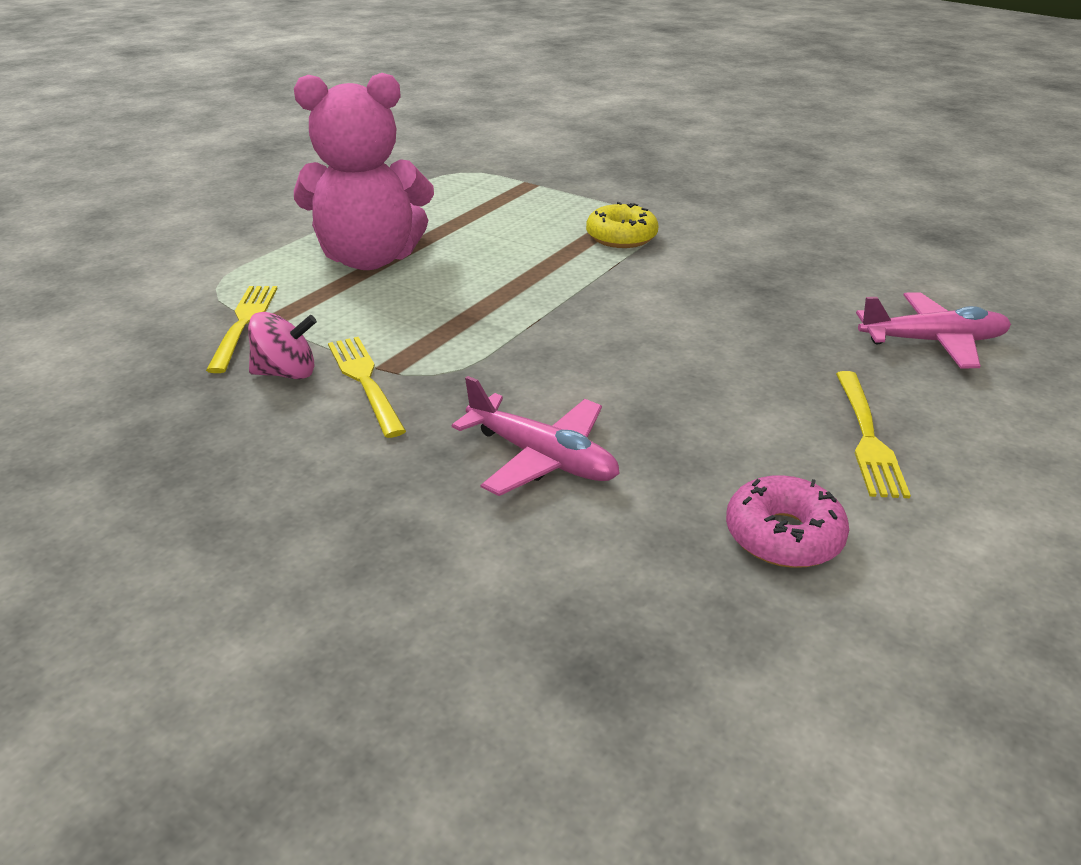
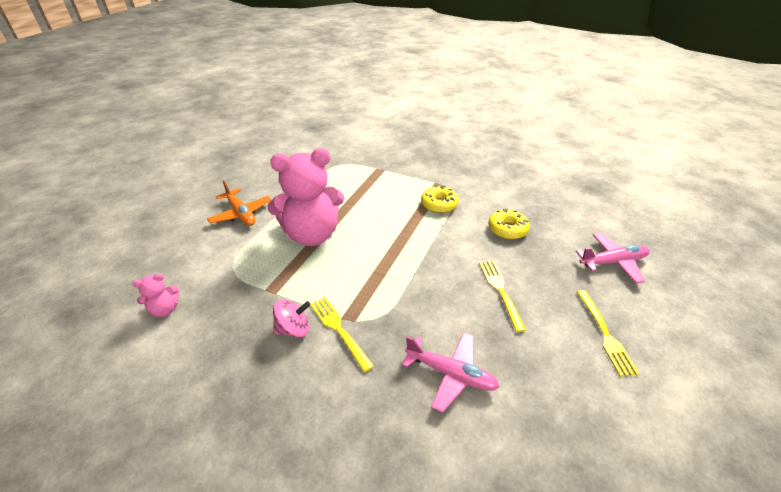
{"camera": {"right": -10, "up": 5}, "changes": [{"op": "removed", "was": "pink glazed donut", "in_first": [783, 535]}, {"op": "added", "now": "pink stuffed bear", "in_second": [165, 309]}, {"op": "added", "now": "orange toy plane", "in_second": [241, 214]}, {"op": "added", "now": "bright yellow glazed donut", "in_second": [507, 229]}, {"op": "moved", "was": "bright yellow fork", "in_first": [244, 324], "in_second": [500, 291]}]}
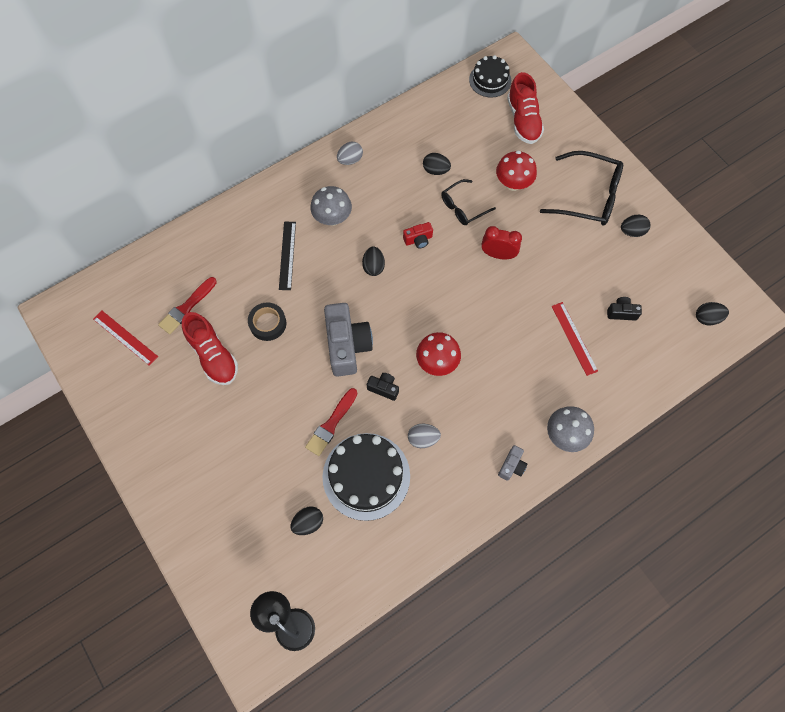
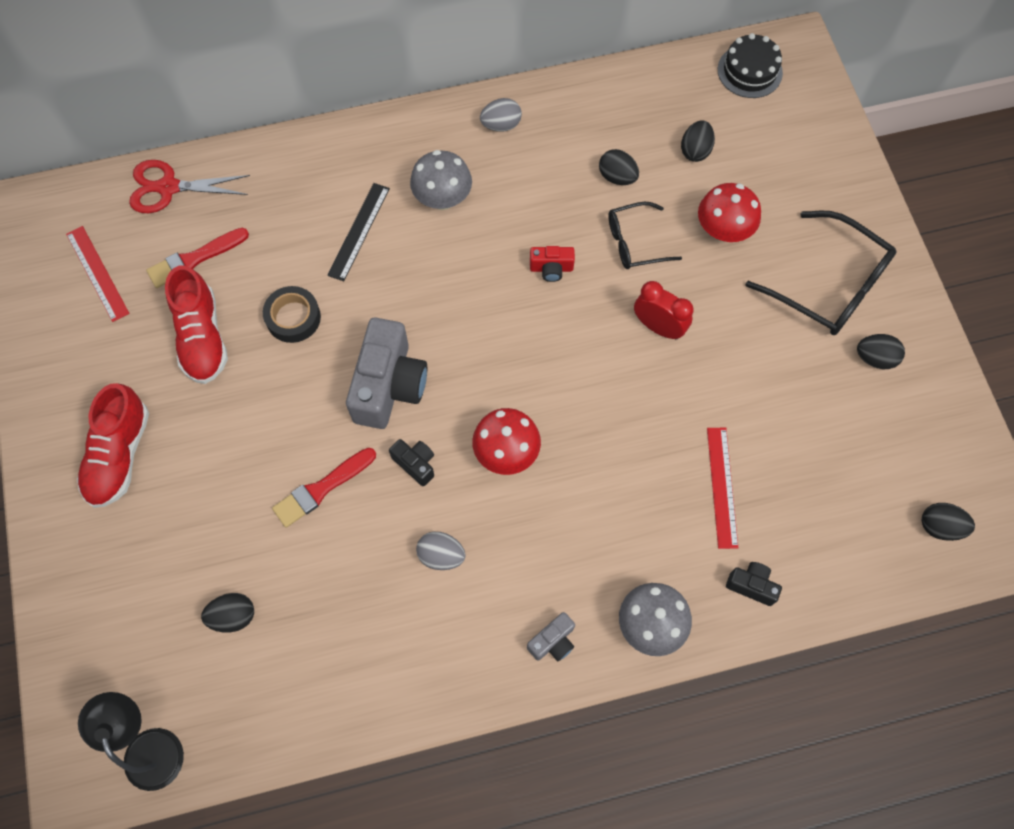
{"camera": {"right": 20, "up": 0}, "changes": [{"op": "removed", "was": "ebony gateau", "in_first": [366, 476]}, {"op": "added", "now": "scarlet shears", "in_second": [169, 187]}, {"op": "moved", "was": "ebony egg", "in_first": [373, 266], "in_second": [695, 150]}, {"op": "moved", "was": "scarlet sneaker", "in_first": [523, 120], "in_second": [119, 455]}, {"op": "moved", "was": "ebony compact camera", "in_first": [621, 312], "in_second": [751, 585]}]}
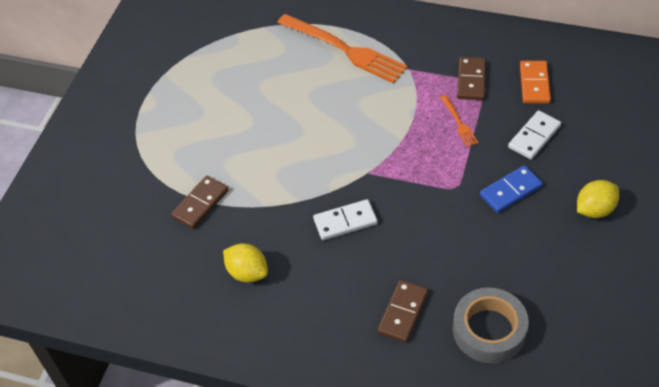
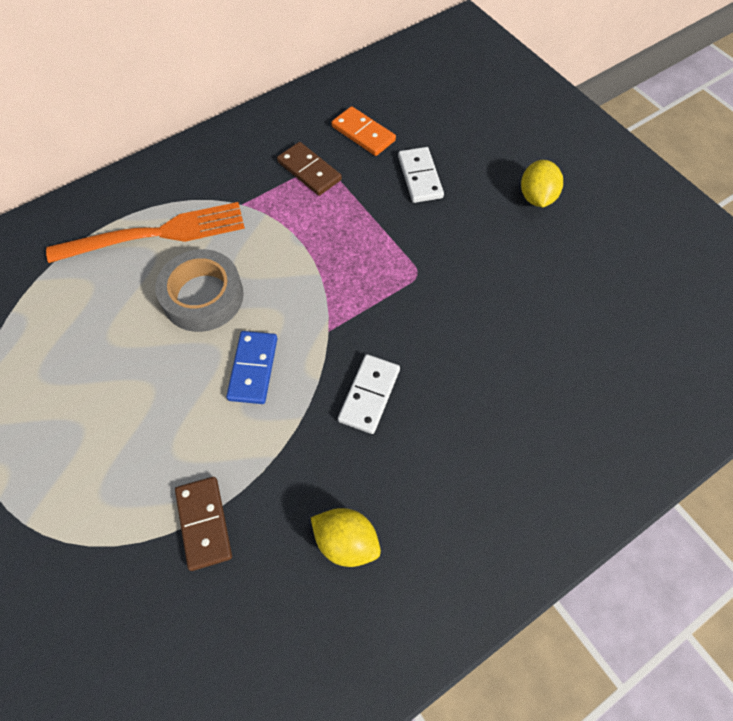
{"camera": {"right": -55, "up": 10}, "changes": [{"op": "removed", "was": "brown domino tile", "in_first": [403, 312]}, {"op": "removed", "was": "orange fork", "in_first": [459, 123]}, {"op": "moved", "was": "grey roll of tape", "in_first": [489, 330], "in_second": [203, 296]}, {"op": "moved", "was": "royal blue domino tile", "in_first": [510, 191], "in_second": [253, 369]}, {"op": "turned", "was": "bright yellow toy lemon", "in_first": [247, 272], "in_second": [346, 542], "clockwise": 45}]}
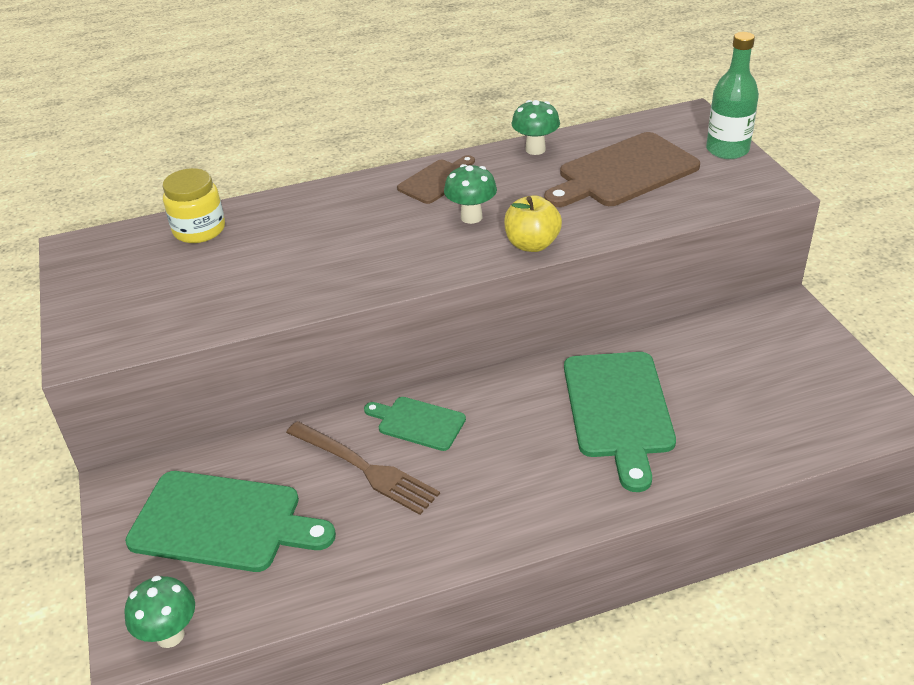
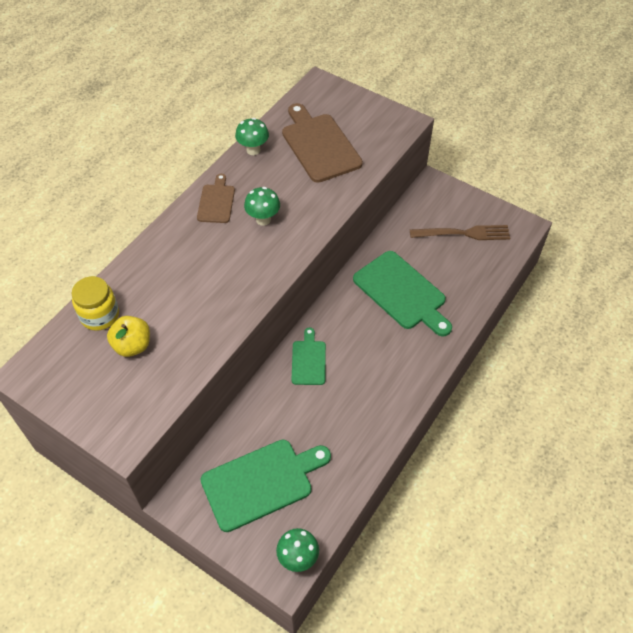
{"camera": {"right": -40, "up": 15}, "changes": [{"op": "removed", "was": "emerald flask", "in_first": [727, 150]}, {"op": "moved", "was": "brown fork", "in_first": [365, 468], "in_second": [463, 233]}, {"op": "moved", "was": "bright yellow apple", "in_first": [532, 244], "in_second": [132, 345]}, {"op": "turned", "was": "emerald bread board", "in_first": [418, 423], "in_second": [308, 360], "clockwise": 105}, {"op": "turned", "was": "brown bread board", "in_first": [623, 172], "in_second": [319, 145], "clockwise": 135}]}
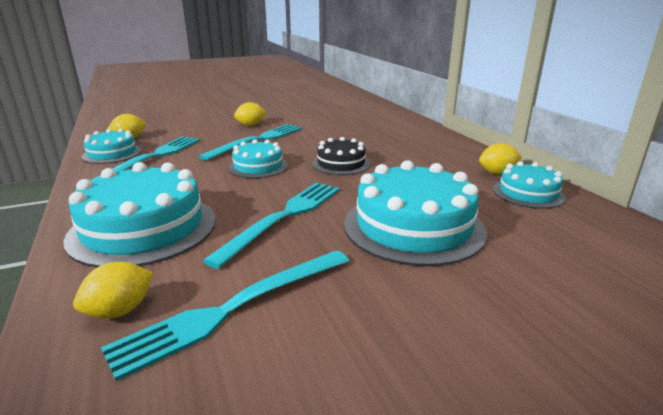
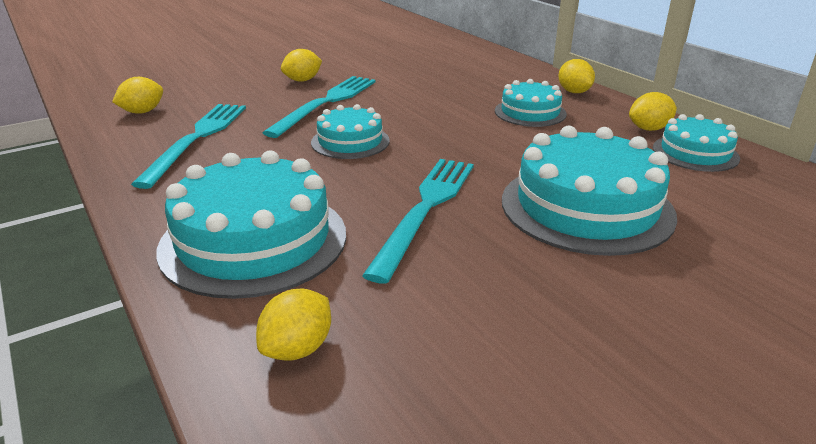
{"camera": {"right": -10, "up": 5}, "changes": [{"op": "removed", "was": "turquoise fork", "in_first": [233, 308]}, {"op": "removed", "was": "ebony gateau", "in_first": [341, 164]}, {"op": "added", "now": "bright yellow toy lemon", "in_second": [574, 92]}, {"op": "moved", "was": "turquoise gateau", "in_first": [112, 153], "in_second": [530, 112]}]}
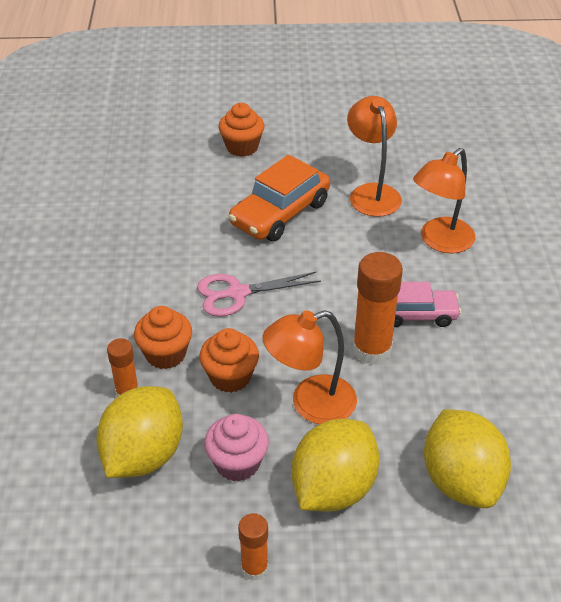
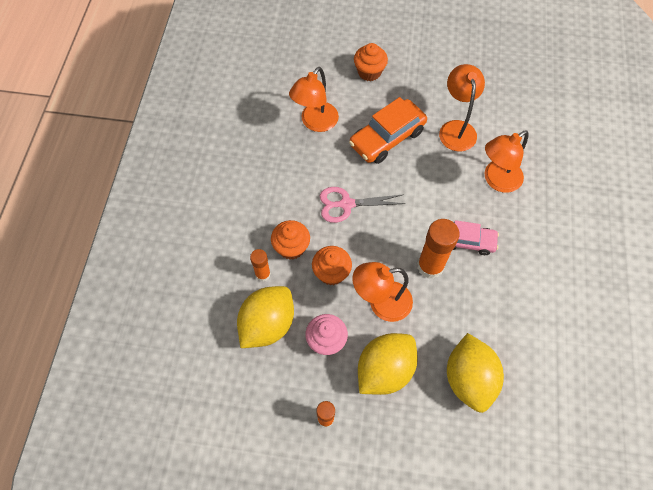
{"camera": {"right": 10, "up": 20}, "changes": [{"op": "added", "now": "orange lamp", "in_second": [315, 123]}]}
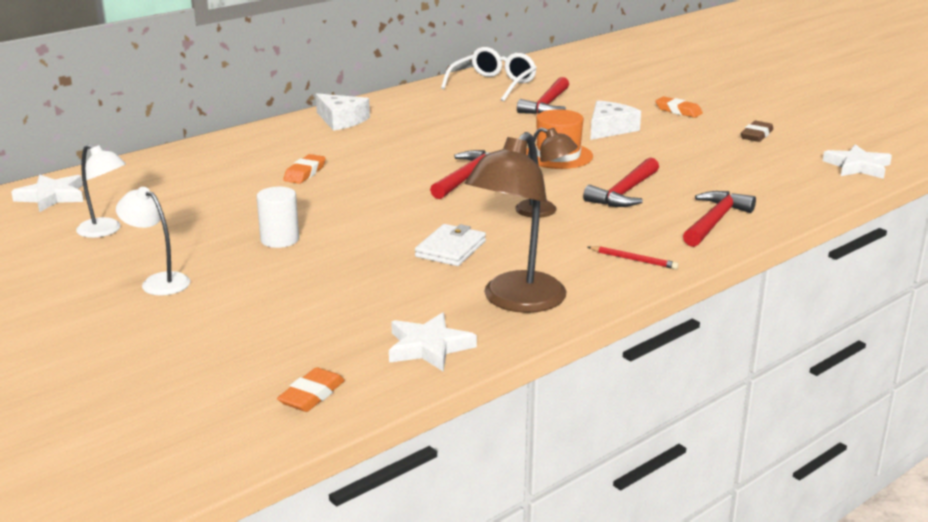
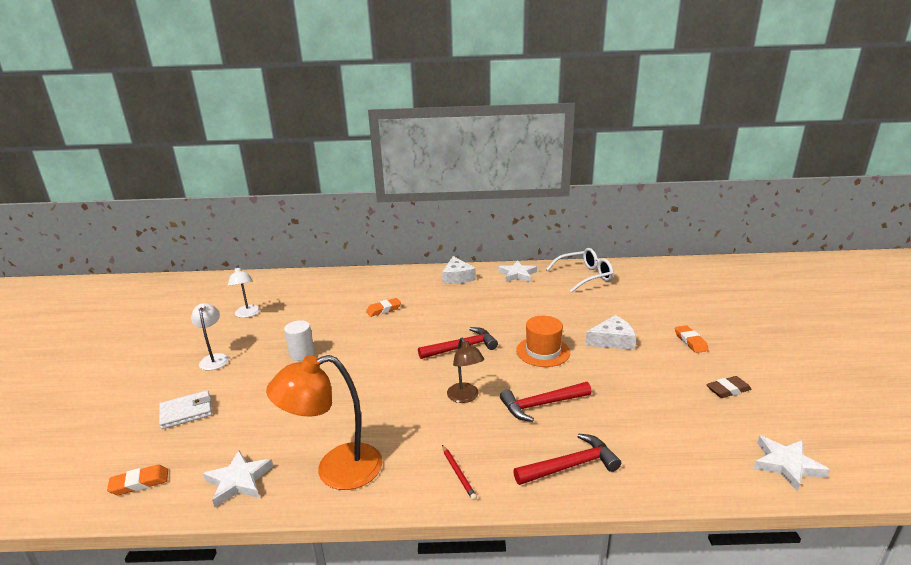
{"camera": {"right": 40, "up": 0}, "changes": [{"op": "removed", "was": "scarlet carpenter's hammer", "in_first": [547, 105]}, {"op": "moved", "was": "snow-white star shape", "in_first": [52, 197], "in_second": [517, 274]}, {"op": "moved", "was": "snow-white billfold", "in_first": [450, 249], "in_second": [186, 412]}, {"op": "recoloured", "was": "brown lamp", "now": "orange lamp", "in_first": [516, 301], "in_second": [336, 470]}]}
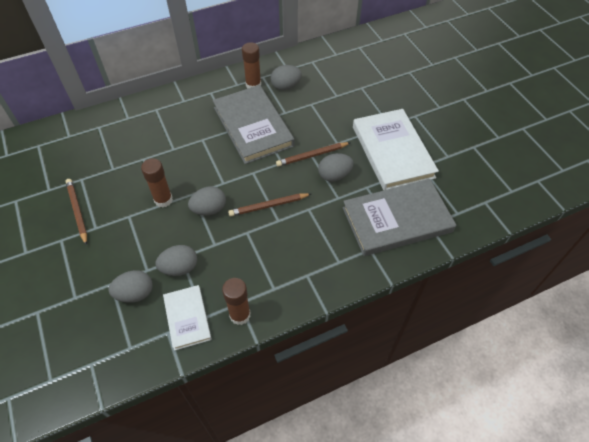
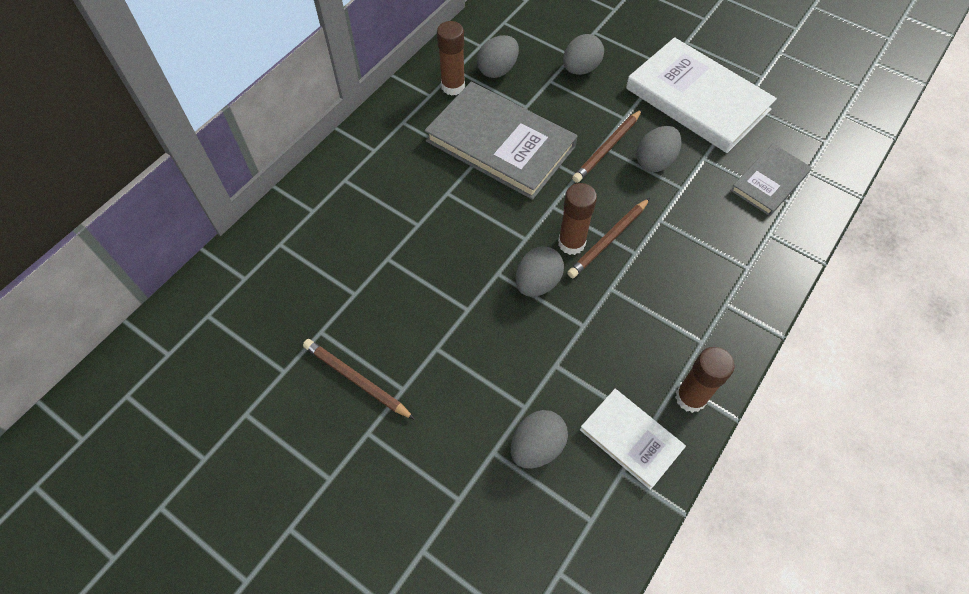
{"camera": {"right": -30, "up": 5}, "changes": [{"op": "moved", "was": "brown glue", "in_first": [163, 200], "in_second": [571, 243]}, {"op": "moved", "was": "grey egg", "in_first": [179, 268], "in_second": [580, 69]}, {"op": "resized", "was": "grey hardback", "in_first": [397, 220], "in_second": [769, 182], "ratio": 0.55}]}
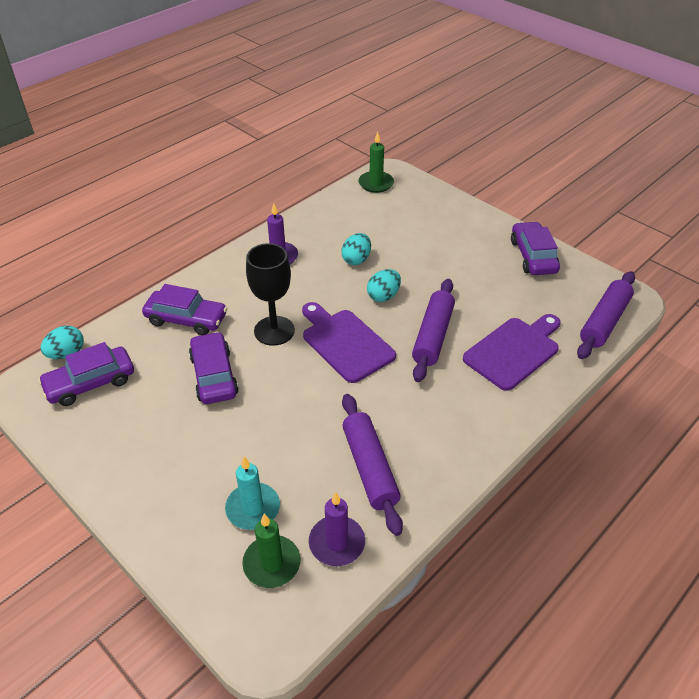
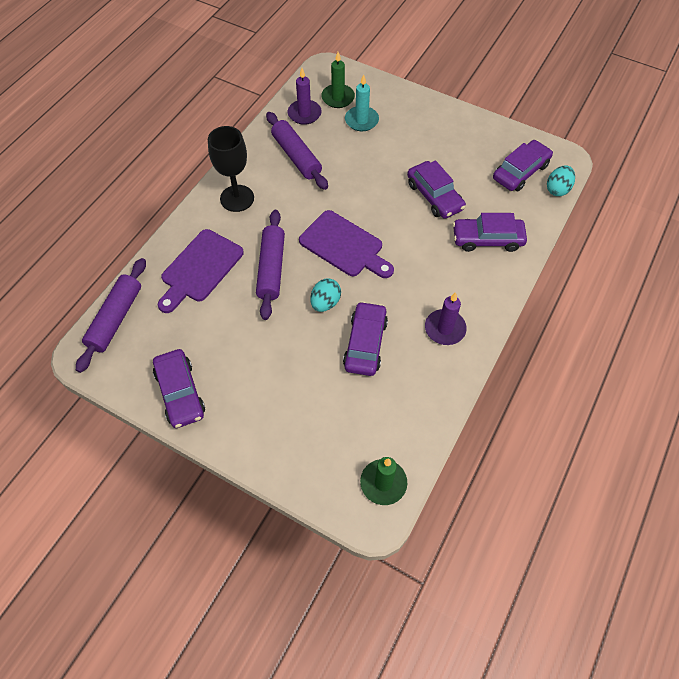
{"camera": {"right": 165, "up": 15}, "changes": [{"op": "moved", "was": "ebony wine glass", "in_first": [274, 331], "in_second": [237, 198]}, {"op": "replaced", "was": "turquoise egg", "now": "royal purple car", "in_first": [356, 259], "in_second": [365, 343]}]}
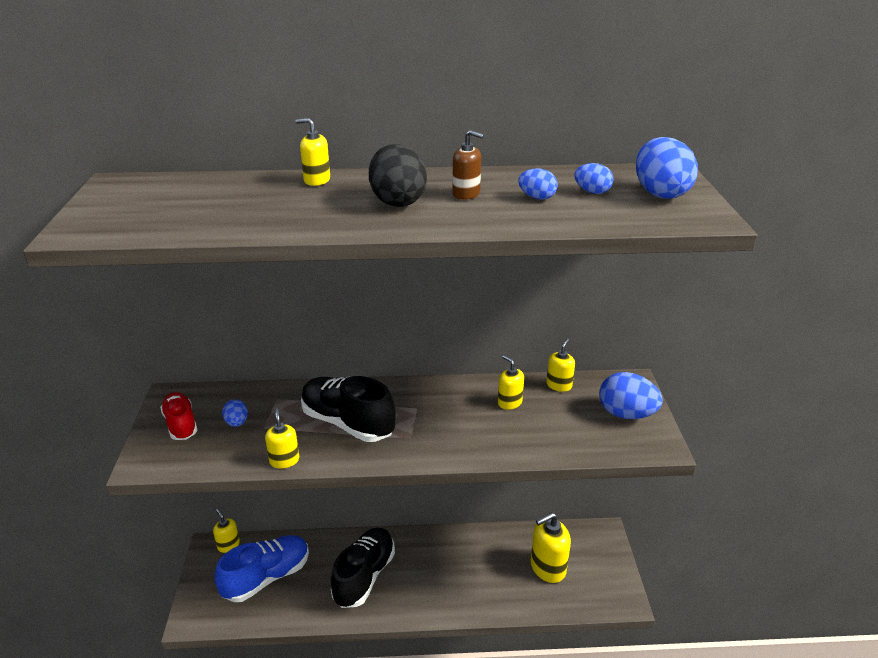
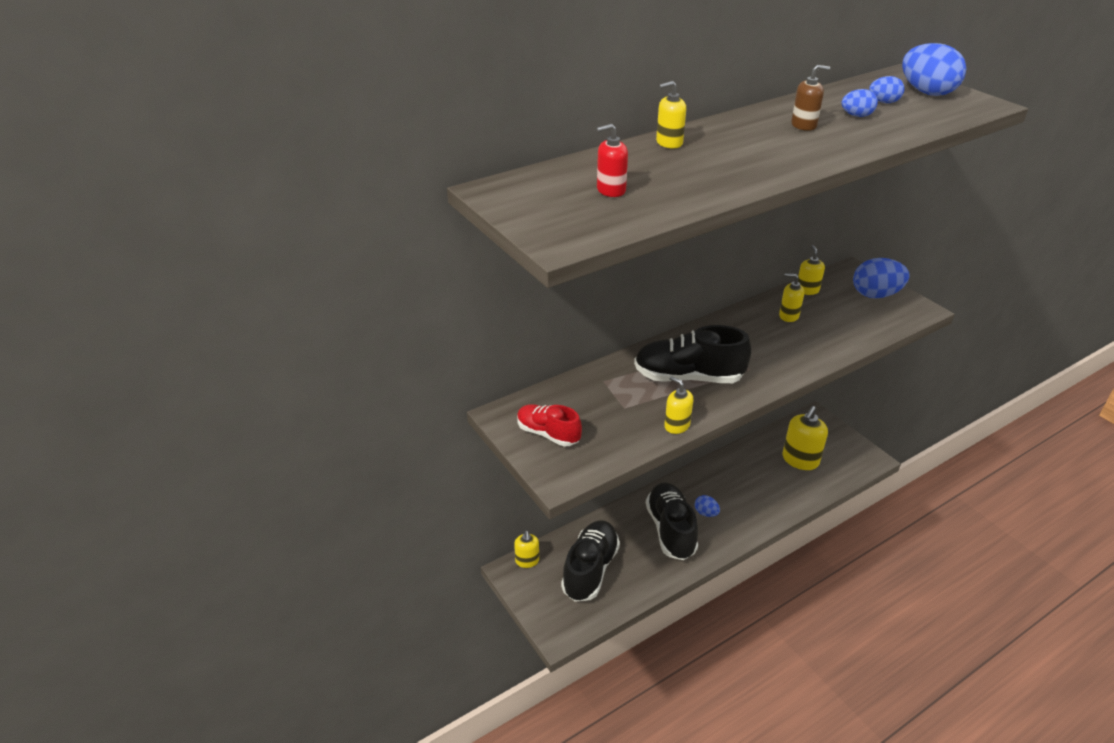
{"camera": {"right": -30, "up": 5}, "changes": [{"op": "removed", "was": "ebony egg", "in_first": [397, 201]}, {"op": "added", "now": "scarlet pump bottle", "in_second": [611, 190]}, {"op": "moved", "was": "royal blue egg", "in_first": [237, 423], "in_second": [706, 513]}, {"op": "recoloured", "was": "royal blue sneaker", "now": "ebony sneaker", "in_first": [267, 577], "in_second": [590, 569]}, {"op": "turned", "was": "bright yellow pump bottle", "in_first": [228, 545], "in_second": [527, 561], "clockwise": -120}]}
